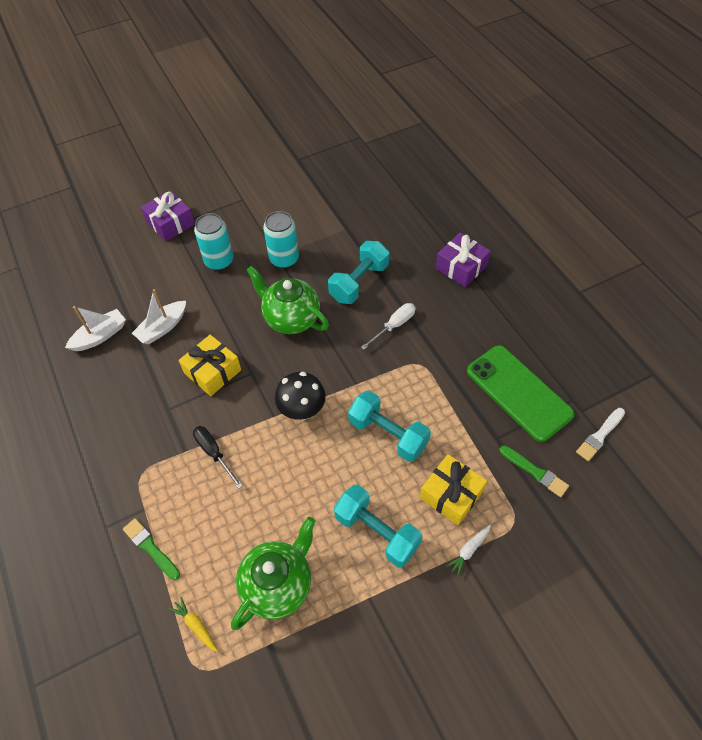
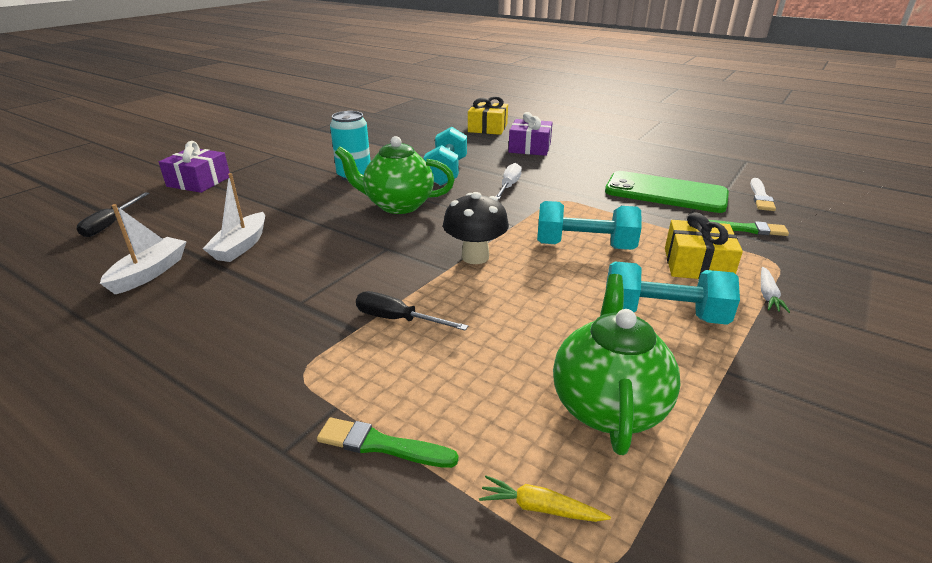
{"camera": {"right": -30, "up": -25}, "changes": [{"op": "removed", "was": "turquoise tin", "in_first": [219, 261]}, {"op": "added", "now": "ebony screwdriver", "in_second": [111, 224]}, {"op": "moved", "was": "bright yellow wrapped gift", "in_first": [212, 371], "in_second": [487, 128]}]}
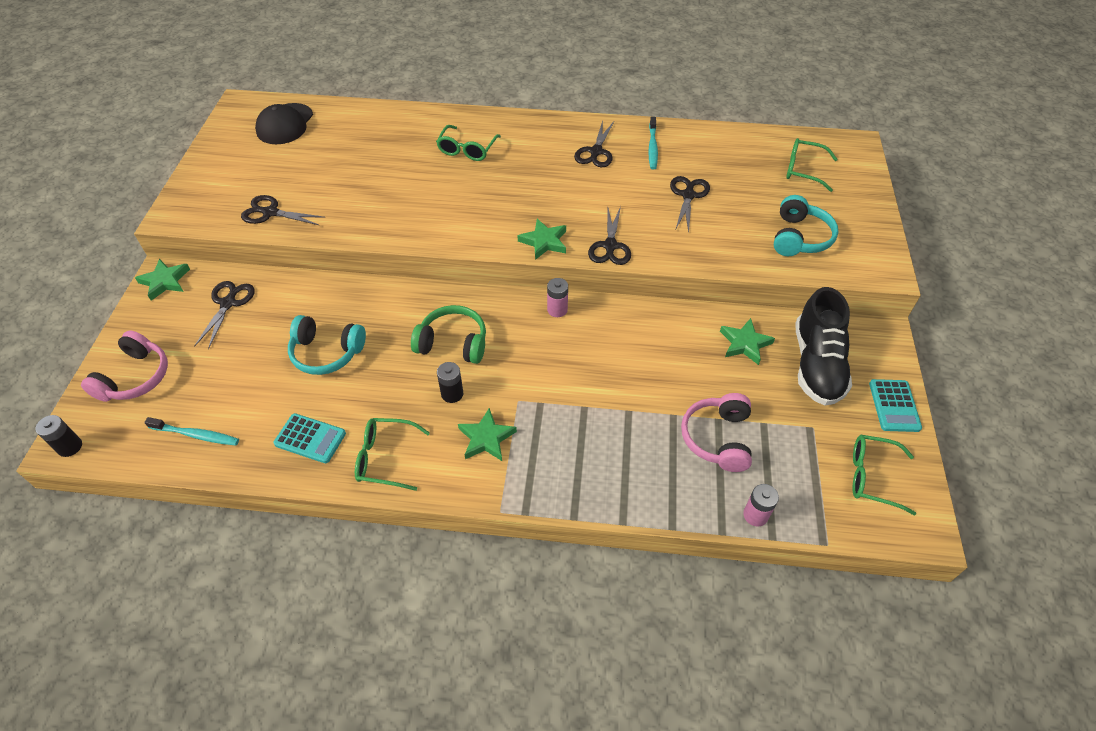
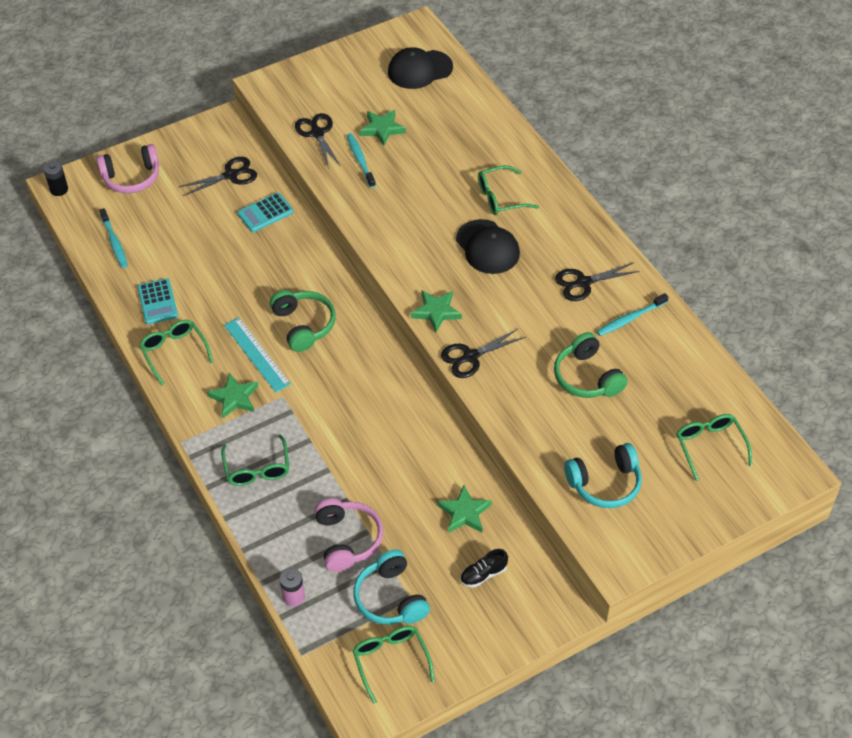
{"camera": {"right": 55, "up": 0}, "changes": [{"op": "removed", "was": "pink power cell", "in_first": [557, 310]}, {"op": "added", "now": "emerald spectacles", "in_second": [257, 469]}, {"op": "added", "now": "turquoise tooth brush", "in_second": [360, 160]}, {"op": "added", "now": "ebony peaked cap", "in_second": [487, 247]}, {"op": "moved", "was": "emerald star shape", "in_first": [165, 281], "in_second": [382, 129]}, {"op": "moved", "was": "turquoise over-ear headphones", "in_first": [326, 353], "in_second": [390, 598]}, {"op": "moved", "was": "turquoise pocket calculator", "in_first": [894, 406], "in_second": [265, 213]}, {"op": "replaced", "was": "ebony power cell", "now": "turquoise straightedge", "in_first": [452, 394], "in_second": [257, 354]}, {"op": "replaced", "was": "ebony shears", "now": "emerald over-ear headphones", "in_first": [688, 195], "in_second": [587, 377]}, {"op": "turned", "was": "pink over-ear headphones", "in_first": [717, 438], "in_second": [347, 540], "clockwise": 105}, {"op": "resized", "was": "ebony sneaker", "in_first": [816, 365], "in_second": [483, 574], "ratio": 0.44}]}
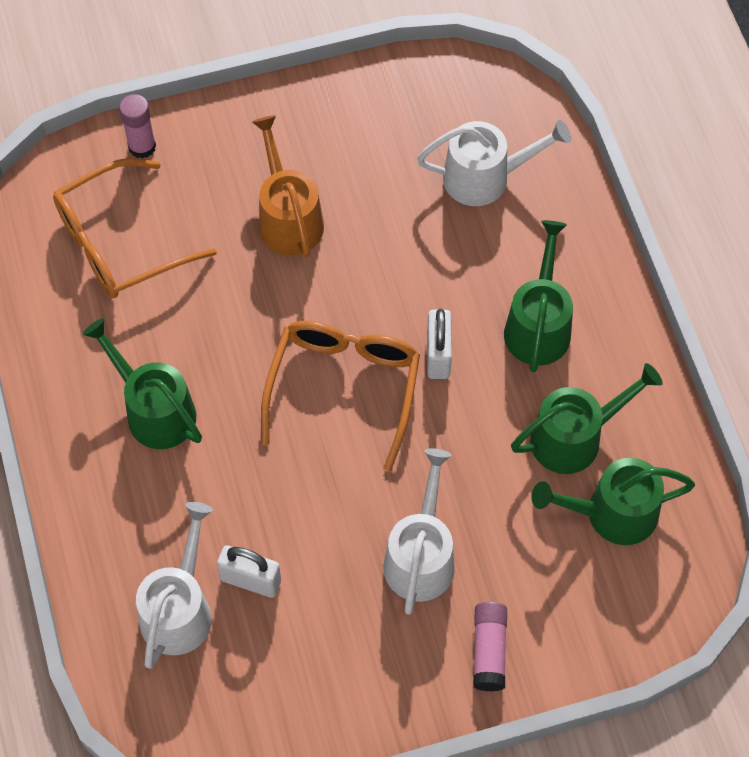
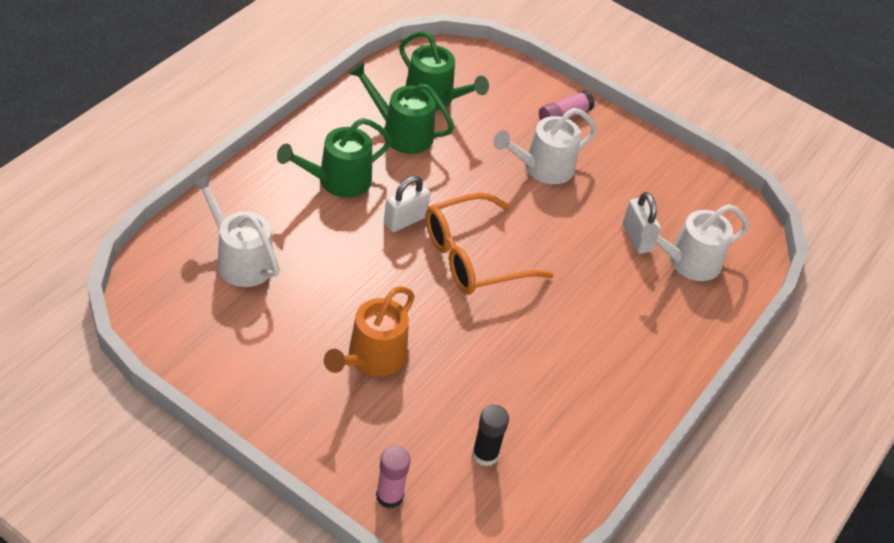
{"camera": {"right": -135, "up": -15}, "changes": [{"op": "removed", "was": "emerald watering can", "in_first": [154, 410]}, {"op": "replaced", "was": "orange spectacles", "now": "ebony glue", "in_first": [120, 242], "in_second": [485, 454]}]}
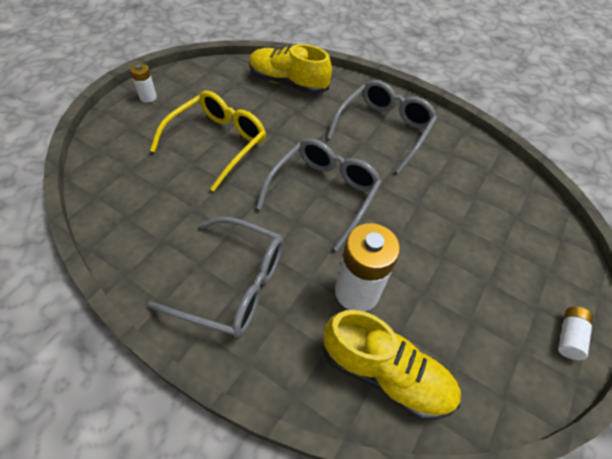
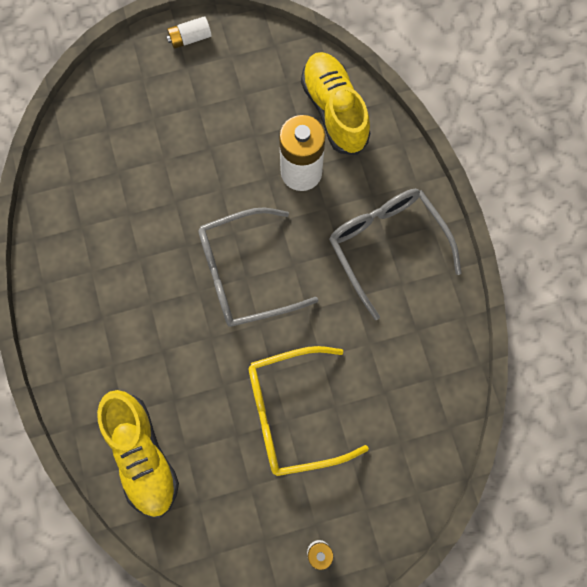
{"camera": {"right": -135, "up": 20}, "changes": [{"op": "removed", "was": "grey spectacles", "in_first": [384, 129]}]}
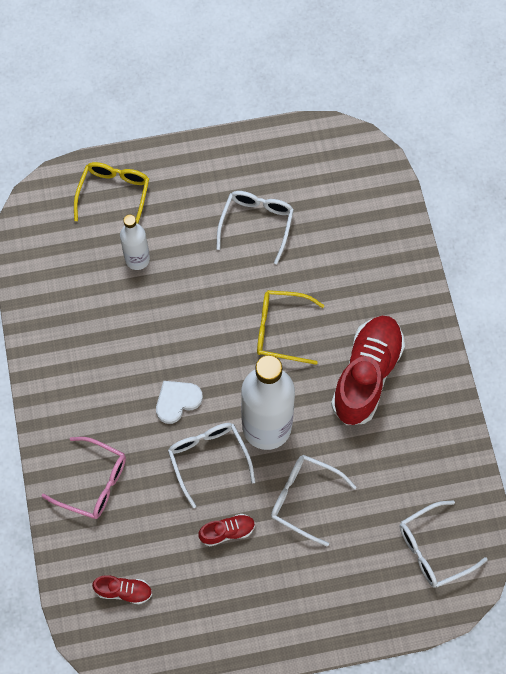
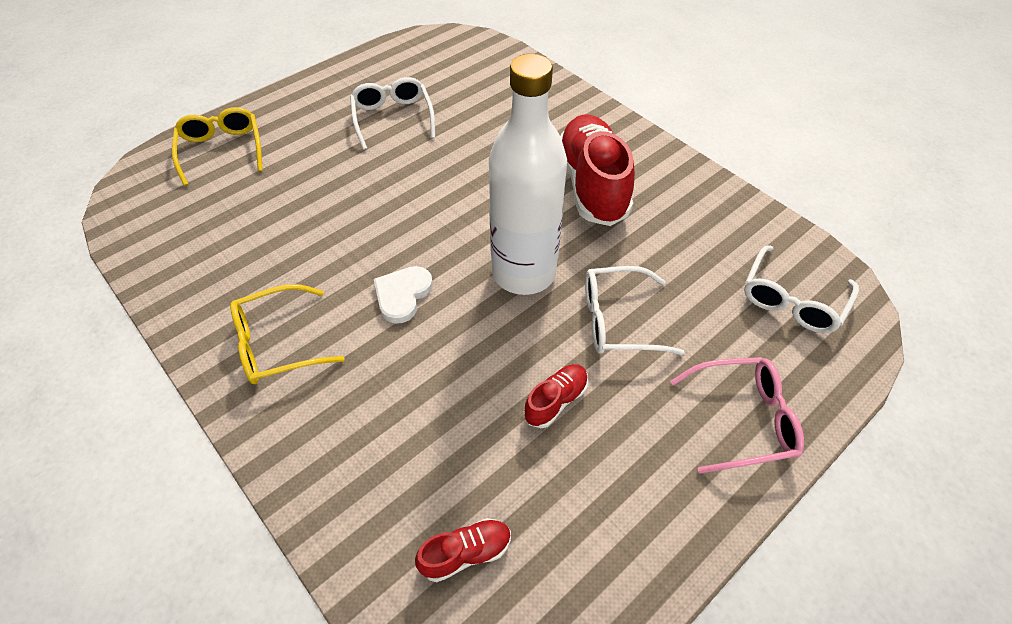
{"camera": {"right": -30, "up": -15}, "changes": [{"op": "removed", "was": "snow-white flask", "in_first": [137, 259]}, {"op": "removed", "was": "snow-white spectacles", "in_first": [208, 459]}, {"op": "moved", "was": "pink spectacles", "in_first": [93, 483], "in_second": [743, 419]}, {"op": "moved", "was": "bright yellow spectacles", "in_first": [281, 330], "in_second": [277, 343]}]}
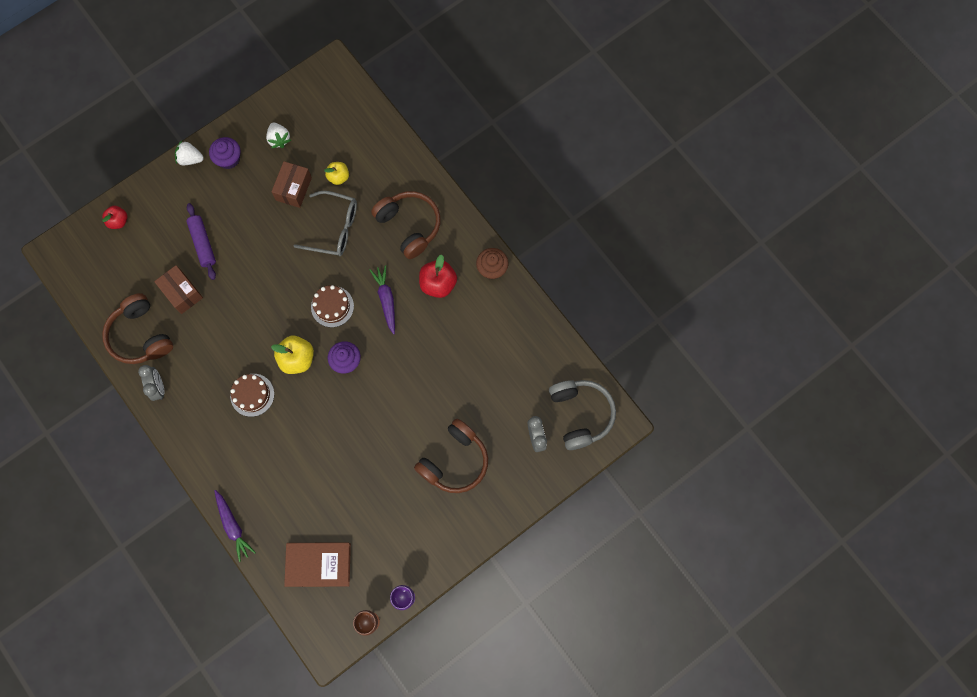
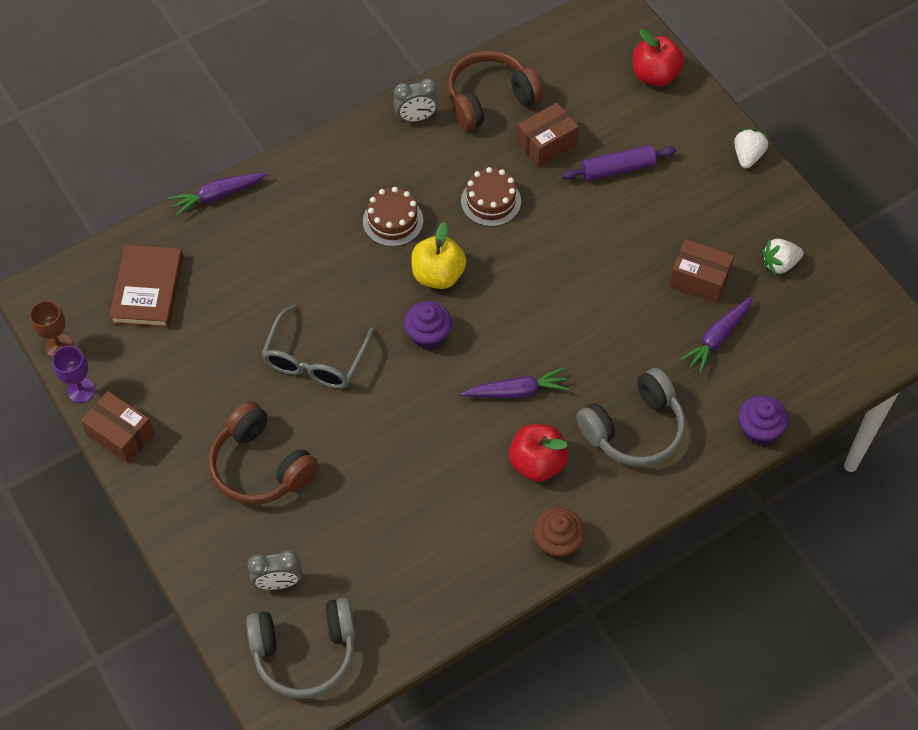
{"camera": {"right": 95, "up": -15}, "changes": [{"op": "added", "now": "brown box", "in_second": [121, 435]}, {"op": "moved", "was": "royal purple cupcake", "in_first": [228, 159], "in_second": [759, 429]}, {"op": "moved", "was": "grey spectacles", "in_first": [334, 228], "in_second": [315, 360]}, {"op": "moved", "was": "brown gateau", "in_first": [332, 306], "in_second": [491, 201]}, {"op": "replaced", "was": "bright yellow apple", "now": "royal purple toy carrot", "in_first": [338, 177], "in_second": [717, 338]}, {"op": "recoloured", "was": "brown over-ear headphones", "now": "grey over-ear headphones", "in_first": [409, 226], "in_second": [634, 429]}, {"op": "resized", "was": "scarlet apple", "in_first": [118, 221], "in_second": [655, 75], "ratio": 1.57}]}
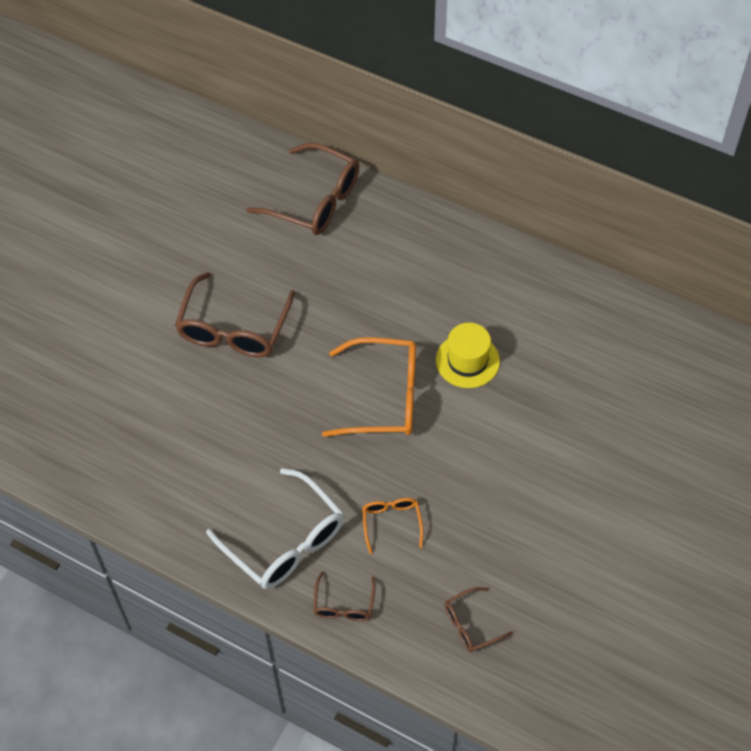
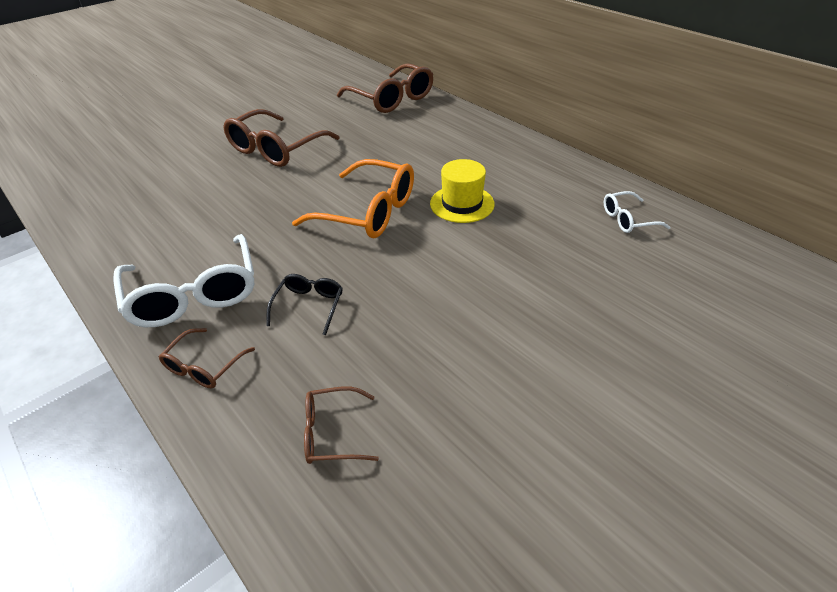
{"camera": {"right": 20, "up": -15}, "changes": [{"op": "added", "now": "snow-white spectacles", "in_second": [627, 219]}, {"op": "recoloured", "was": "orange spectacles", "now": "ebony spectacles", "in_first": [391, 523], "in_second": [309, 306]}]}
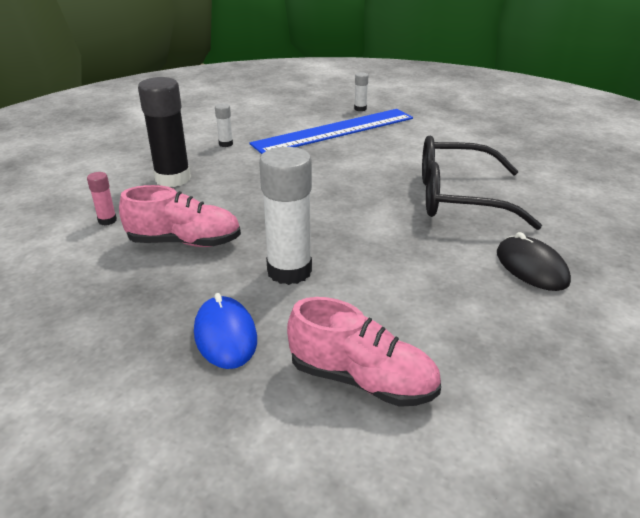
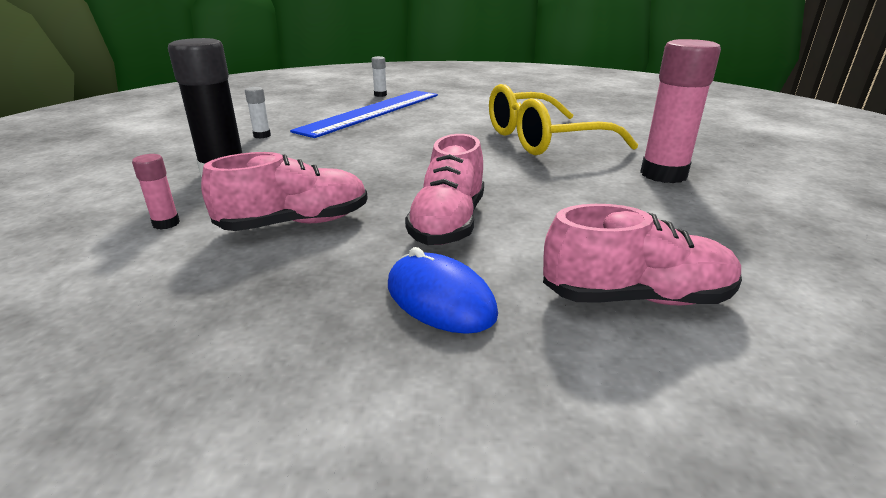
{"camera": {"right": -25, "up": -5}, "changes": [{"op": "replaced", "was": "snow-white glue", "now": "pink sneaker", "in_first": [289, 271], "in_second": [448, 223]}, {"op": "replaced", "was": "ebony mouse", "now": "pink glue", "in_first": [531, 267], "in_second": [663, 174]}, {"op": "recoloured", "was": "ebony spectacles", "now": "bright yellow spectacles", "in_first": [457, 197], "in_second": [542, 140]}]}
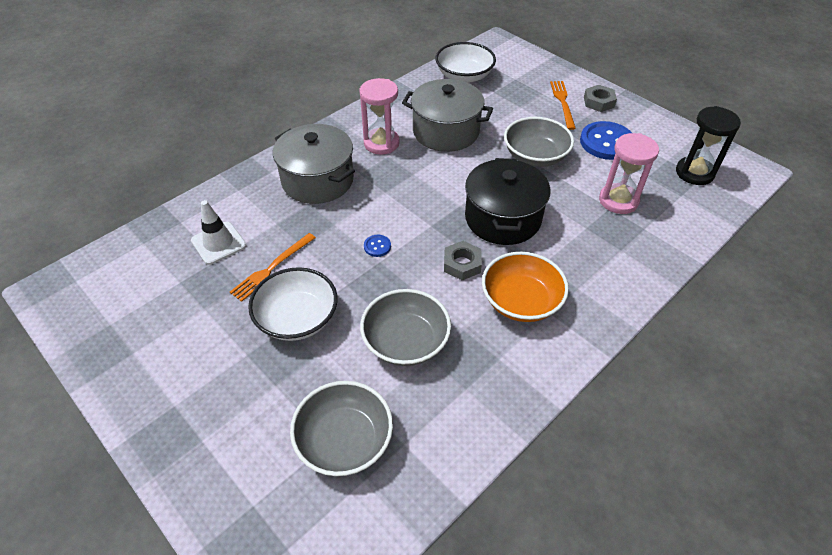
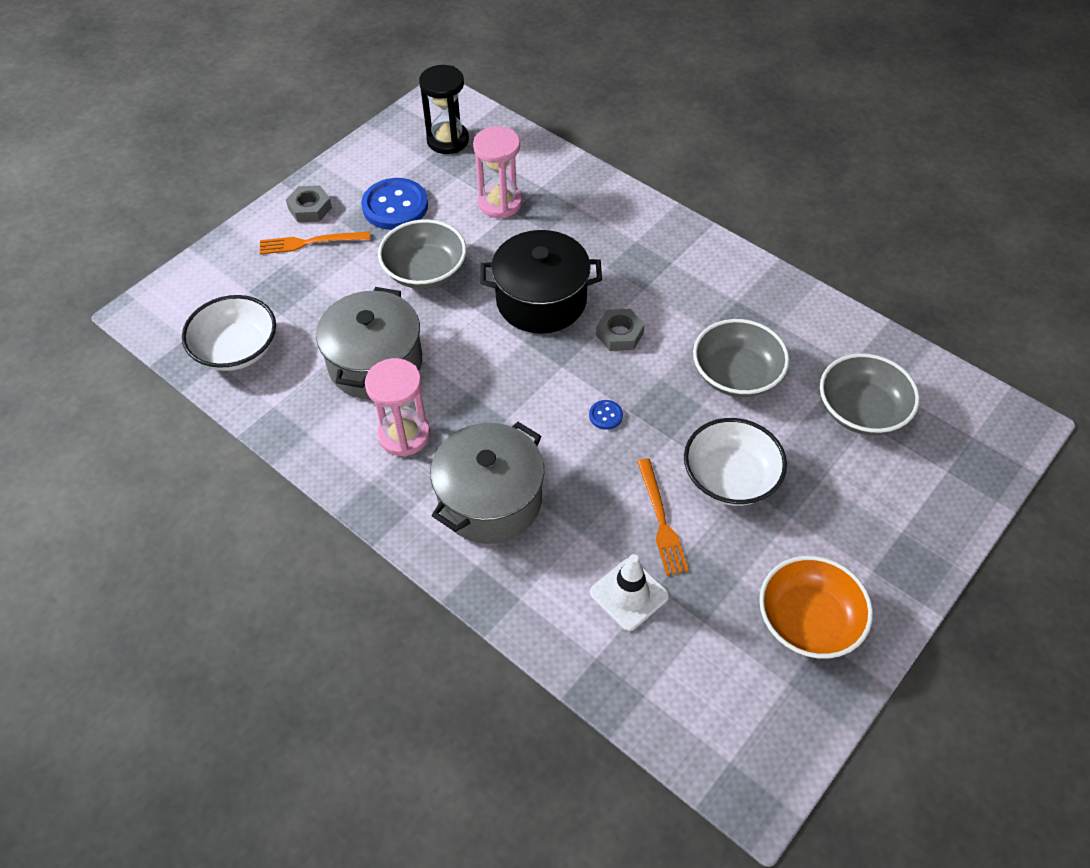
{"camera": {"right": -95, "up": 5}, "changes": [{"op": "moved", "was": "orange serving bowl", "in_first": [521, 301], "in_second": [808, 621]}, {"op": "turned", "was": "orange fork", "in_first": [272, 268], "in_second": [661, 520], "clockwise": 45}]}
